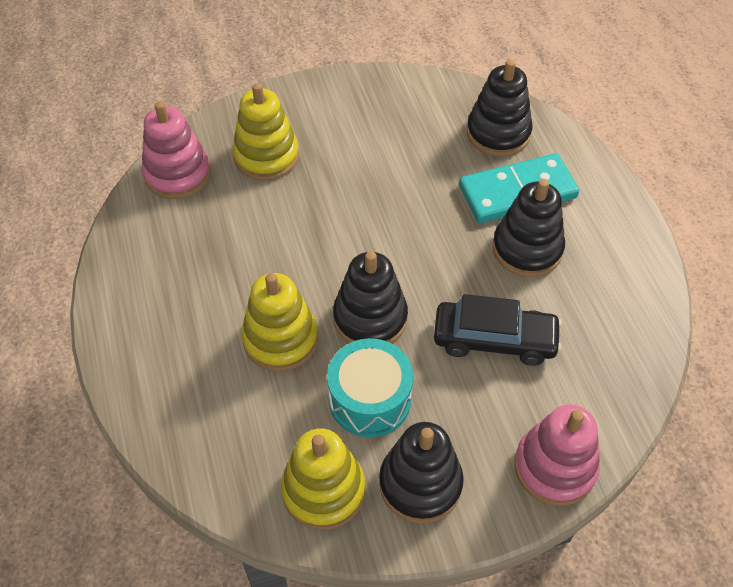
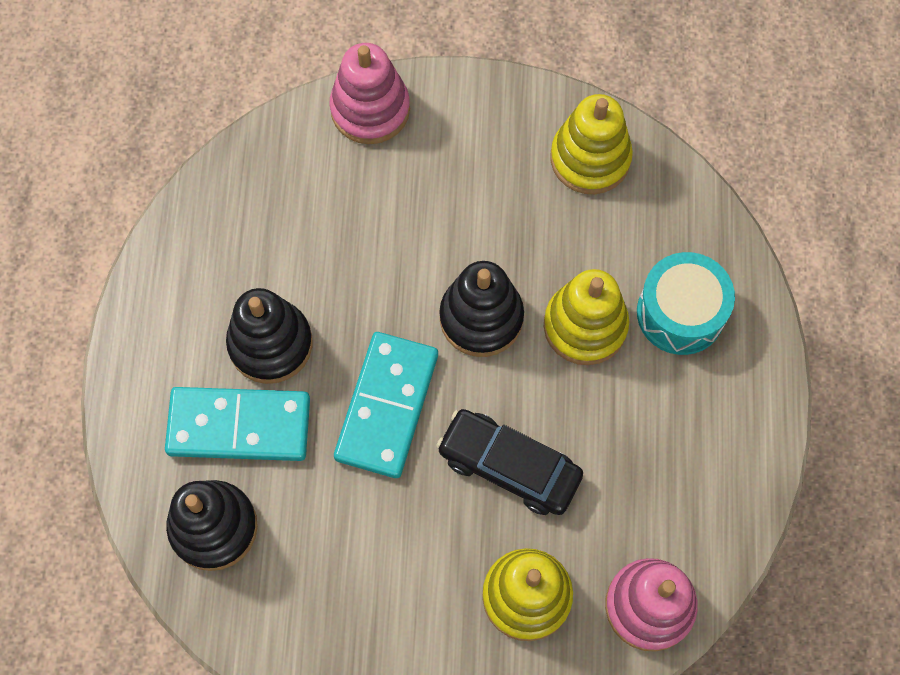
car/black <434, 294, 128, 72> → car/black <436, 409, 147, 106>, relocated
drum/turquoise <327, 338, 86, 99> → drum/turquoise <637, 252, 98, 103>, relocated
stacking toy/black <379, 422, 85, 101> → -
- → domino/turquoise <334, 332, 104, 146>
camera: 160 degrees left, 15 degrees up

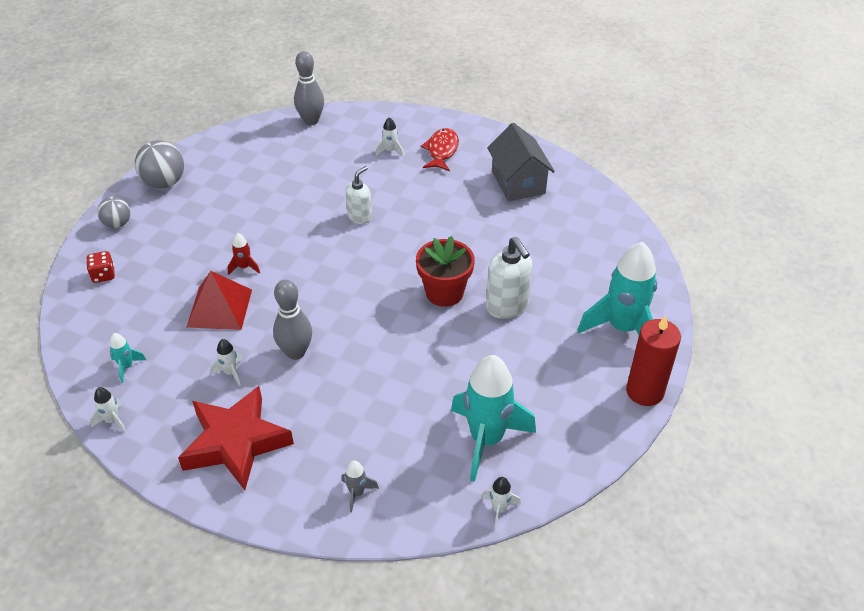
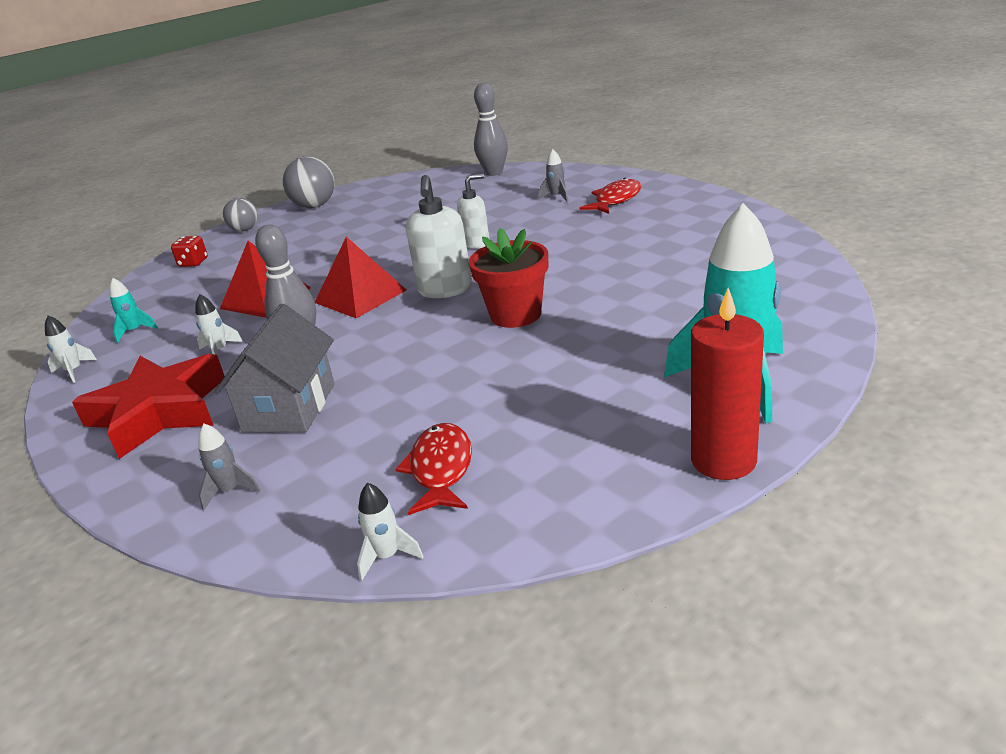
rocket/white <376, 117, 28, 40> → rocket/grey <538, 149, 31, 53>
house/grey <487, 123, 68, 78> → house/grey <214, 304, 121, 129>, relocated
rocket/red <228, 233, 32, 42> → -
soap dispenser/white <486, 237, 47, 82> → soap dispenser/white <406, 175, 66, 123>, relocated
rocket/turquoise <451, 355, 85, 127> → fish/red <395, 423, 77, 92>
- → pyramid/red <315, 237, 91, 81>
camera: 30 degrees right, 15 degrees down

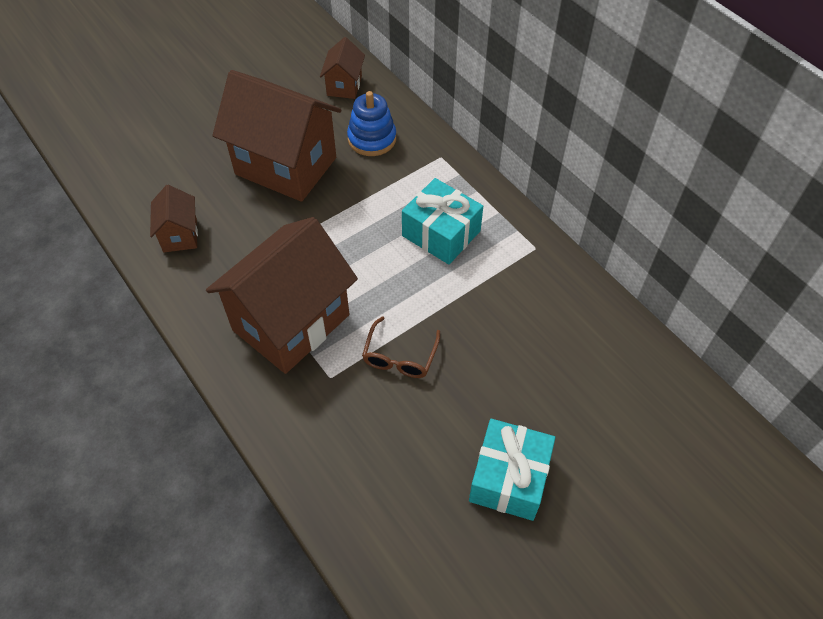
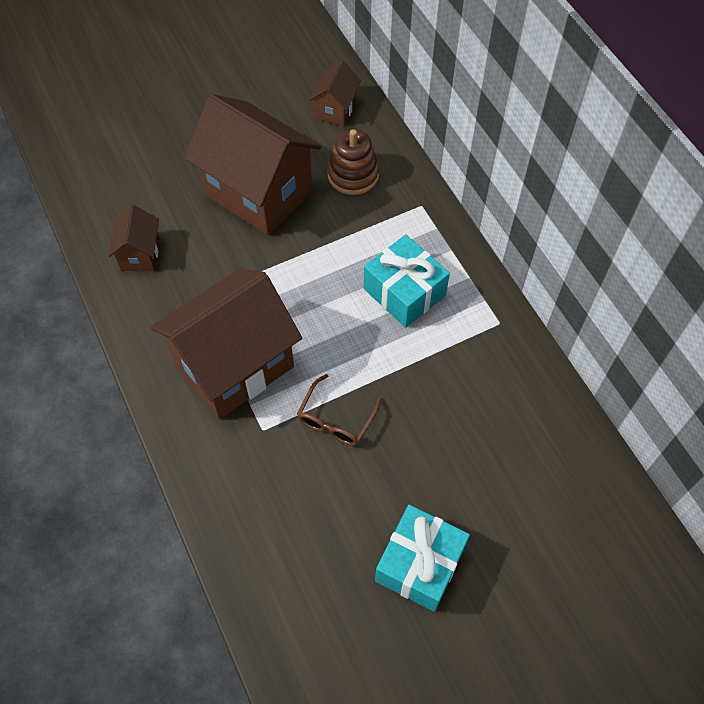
stacking toy/blue <347, 91, 49, 65> → stacking toy/brown <327, 129, 52, 66>
camera: 10 degrees right, 5 degrees up

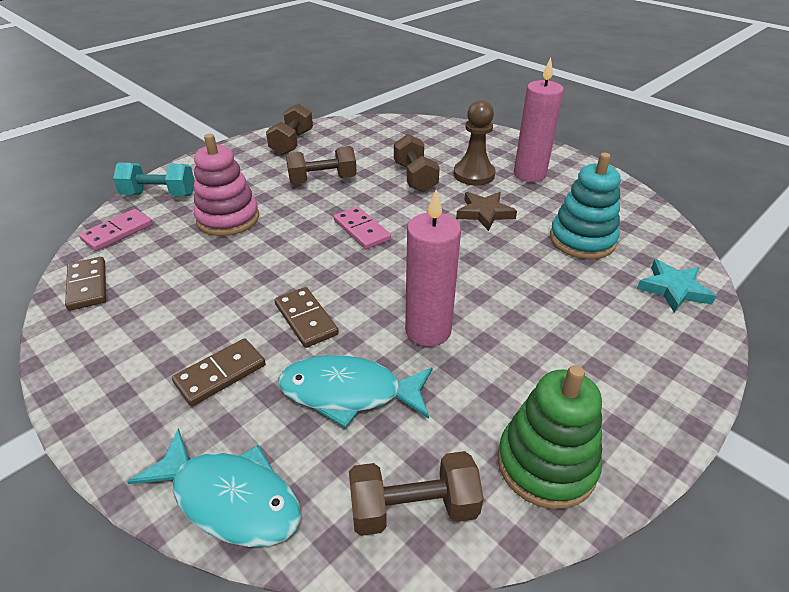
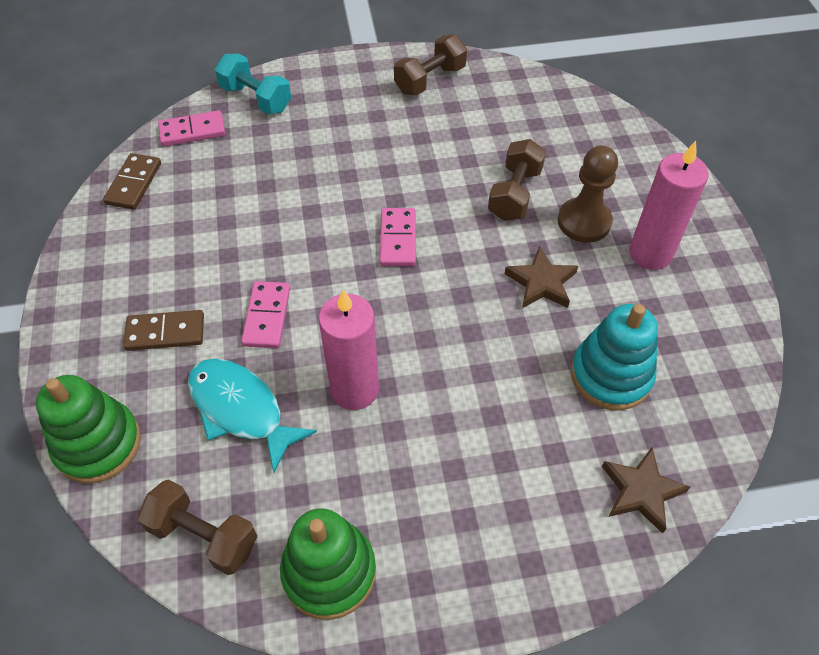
stacking toy/pink <194, 134, 65, 102> → -
dumbbell/brown <286, 146, 71, 38> → -
star/turquoise <637, 259, 79, 54> → star/brown <602, 447, 88, 87>
domino/brown <275, 287, 64, 61> → domino/pink <241, 281, 49, 67>
fish/turquoise <127, 428, 174, 119> → stacking toy/green <36, 375, 105, 108>
camera: 35 degrees right, 15 degrees up

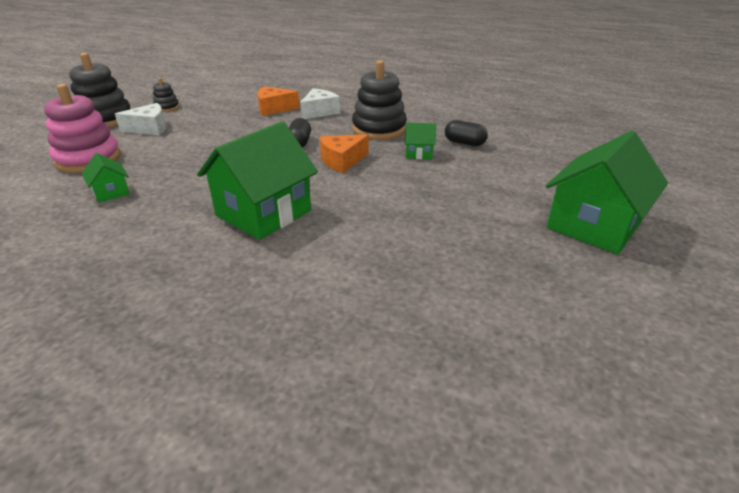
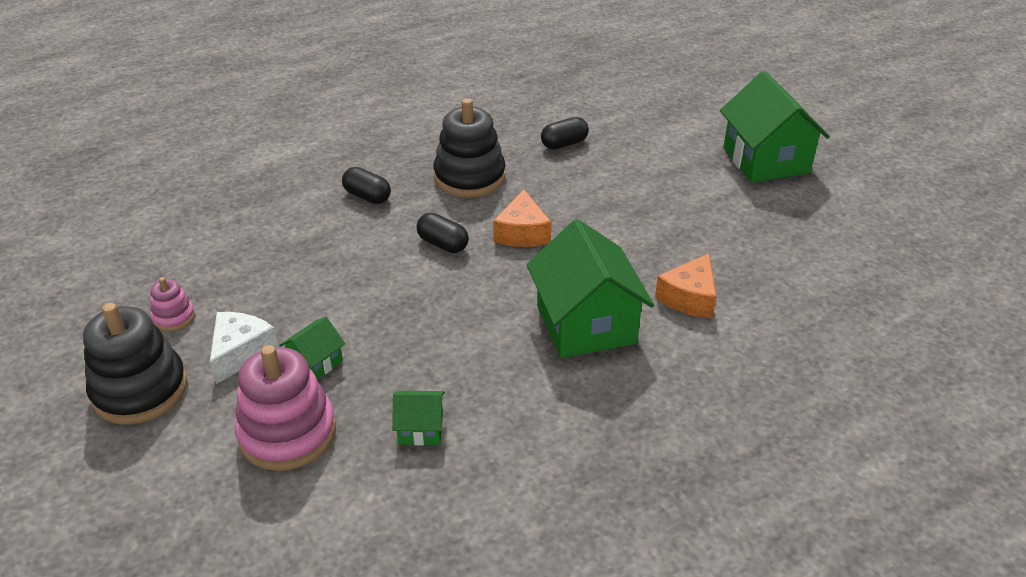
stacking toy/black <153, 78, 26, 34> → stacking toy/pink <150, 277, 45, 54>
cheese/orange <257, 86, 42, 30> → cheese/orange <655, 253, 62, 65>, relocated
cheese/white <300, 88, 40, 31> → capsule/black <342, 167, 49, 37>
house/green <405, 122, 31, 38> → house/green <279, 316, 66, 64>, relocated
camera: 55 degrees left, 5 degrees up

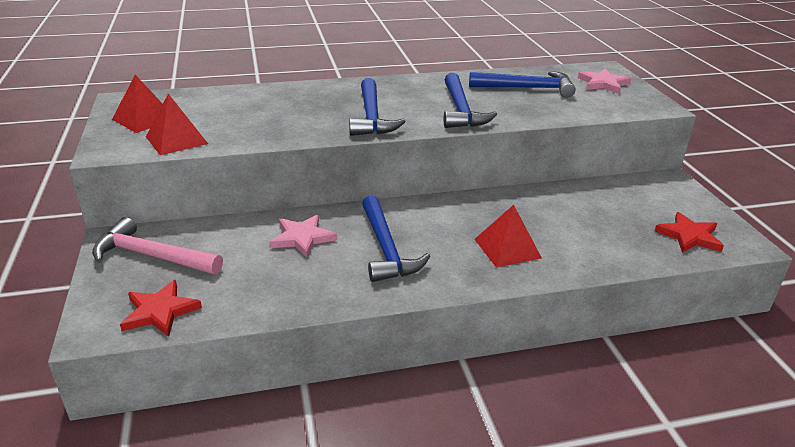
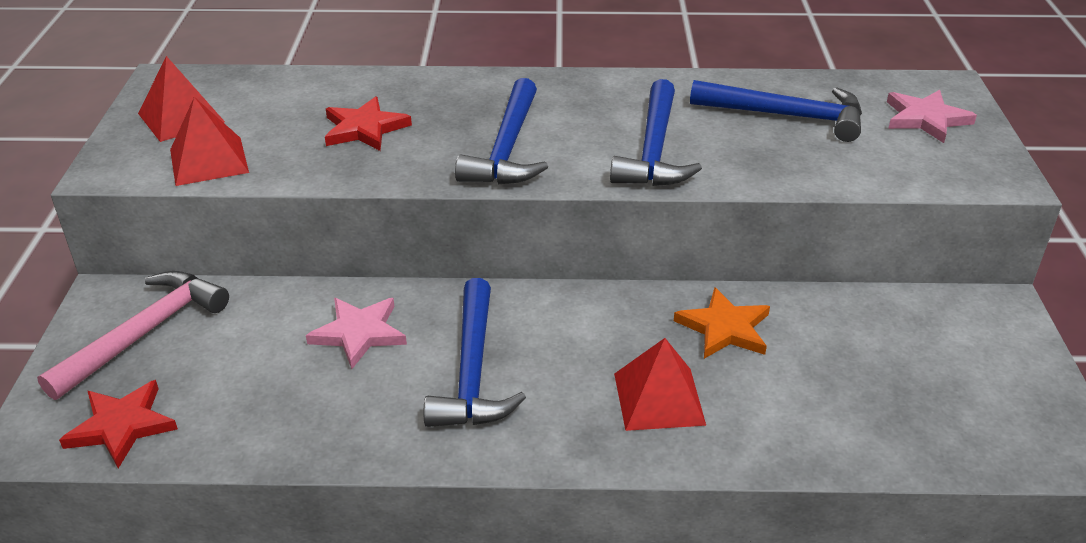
star/red <655, 212, 69, 41> → star/red <325, 97, 87, 54>, relocated
hammer/pink <92, 217, 131, 57> → hammer/pink <37, 271, 192, 129>, 90 degrees clockwise
- → star/orange <674, 287, 96, 72>
camera: 15 degrees right, 5 degrees up

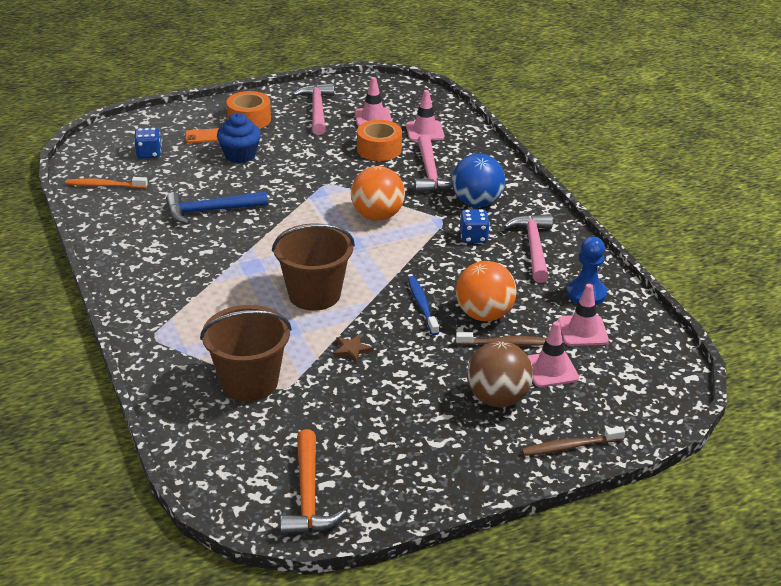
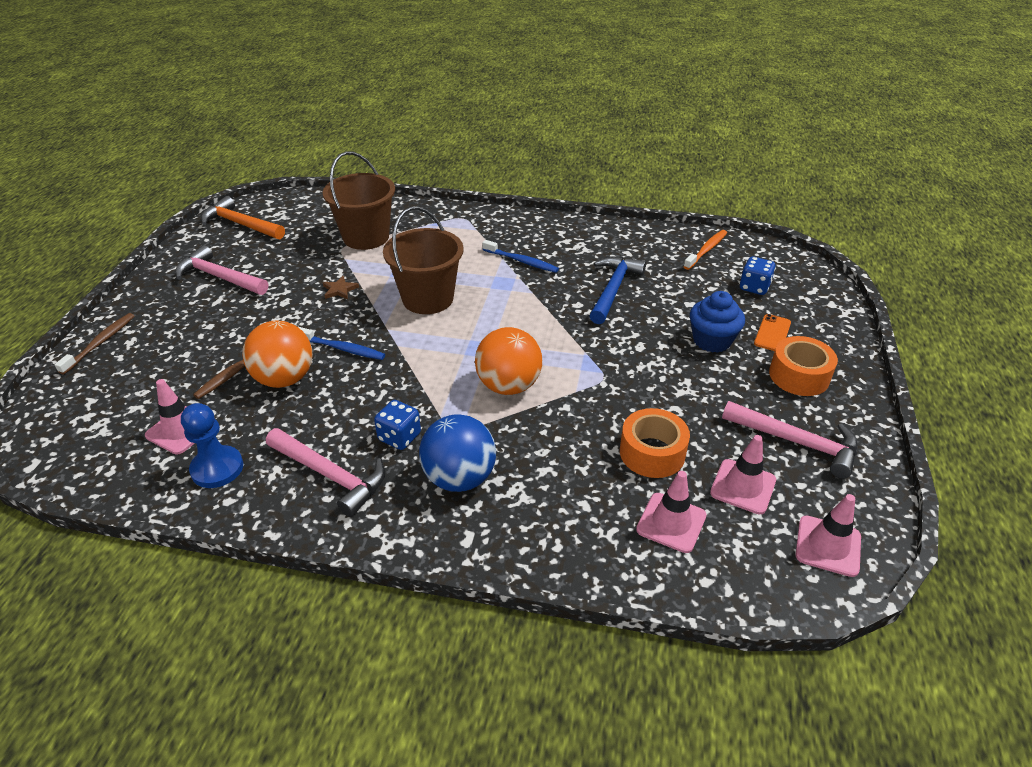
hammer/pink <414, 134, 38, 59> → hammer/pink <175, 245, 93, 50>, relocated
traffic cone/pink <528, 321, 51, 66> → traffic cone/pink <796, 494, 65, 83>, relocated
ball/brown <467, 341, 66, 66> → -
- → toothbrush/blue <482, 240, 77, 33>
camera: 125 degrees right, 5 degrees up

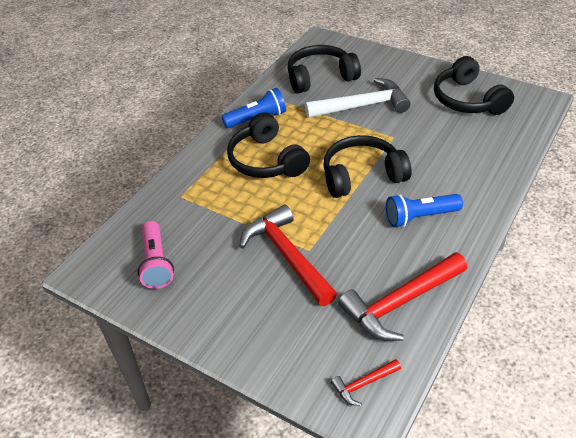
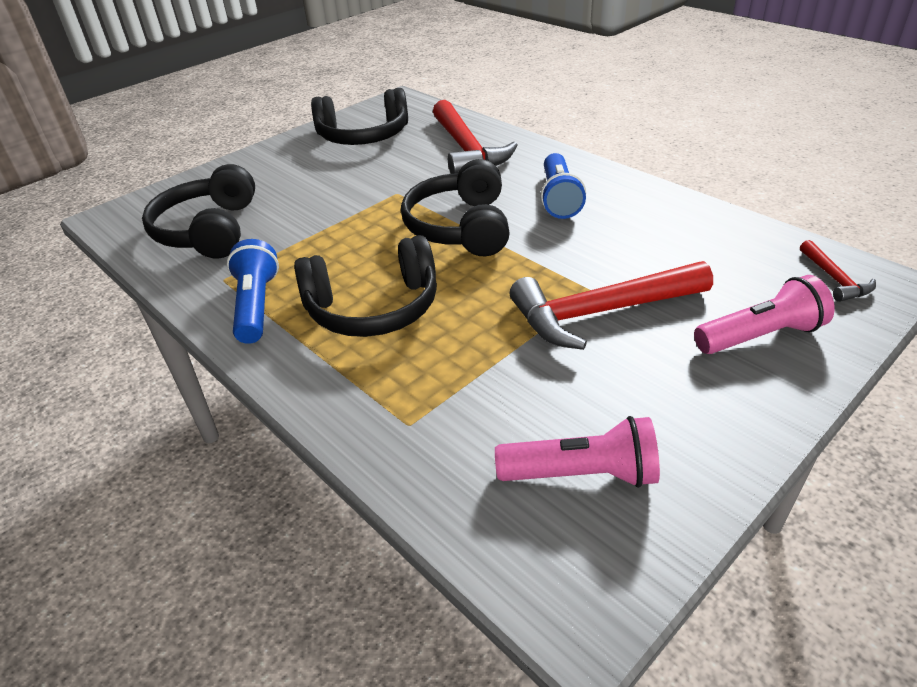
hammer/white <305, 78, 105, 40> → -
hammer/red <338, 252, 129, 89> → hammer/red <433, 100, 85, 74>, relocated
- → flashlight/pink <694, 275, 141, 79>
camera: 75 degrees left, 5 degrees down

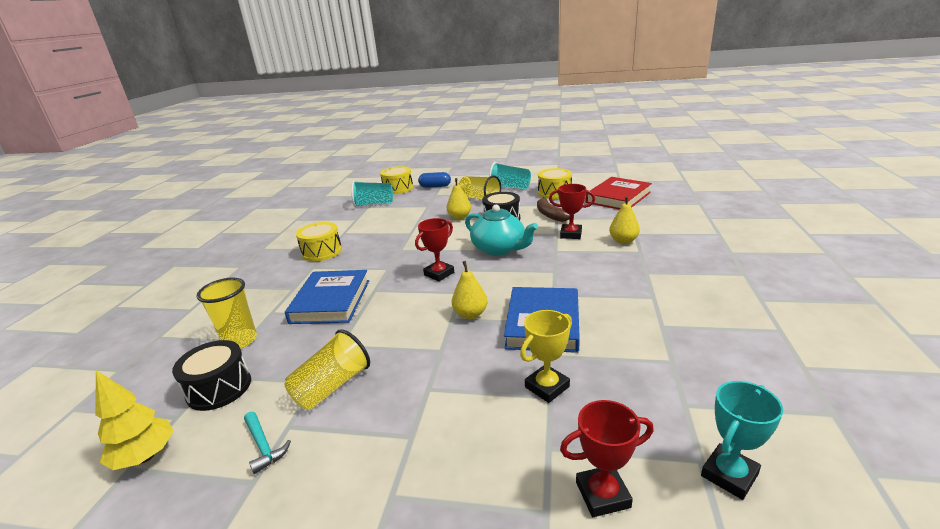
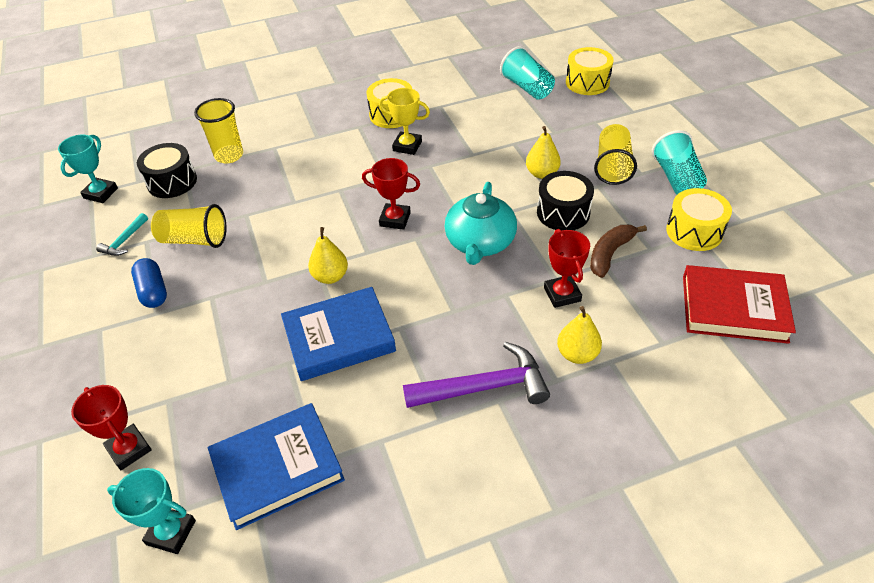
capsule/blue <418, 172, 33, 16> → capsule/blue <131, 258, 36, 50>, relocated
book/blue <285, 270, 84, 54> → book/blue <208, 403, 137, 127>, relocated
trophy/yellow <520, 310, 52, 93> → trophy/yellow <379, 88, 51, 67>, relocated
tree/yellow <95, 370, 78, 100> → trophy/turquoise <58, 135, 60, 68>
- → hammer/purple <403, 342, 147, 66>
camera: 60 degrees right, 20 degrees up

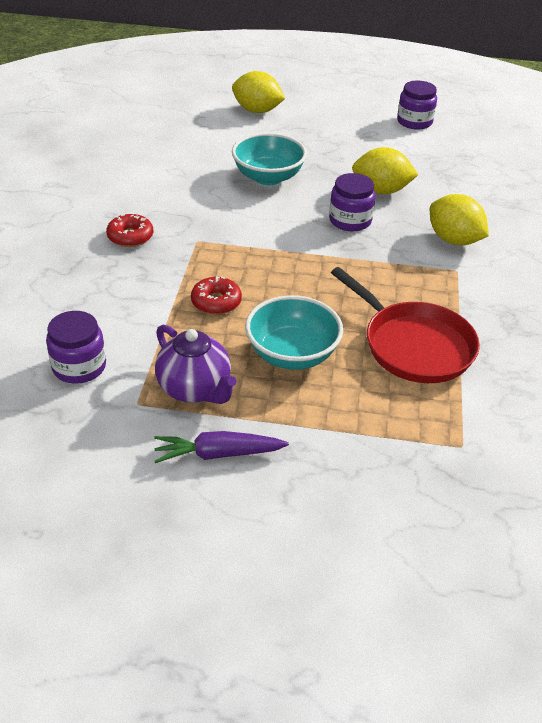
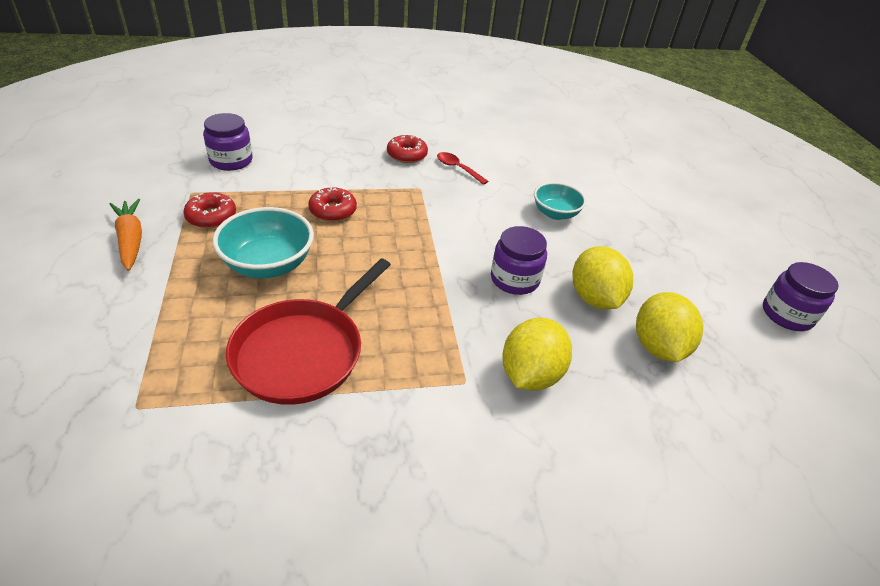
lemon/yellow <232, 71, 53, 42> → lemon/yellow <636, 292, 67, 70>, relocated
bowl/turquoise <232, 133, 75, 52> → bowl/turquoise <534, 182, 52, 38>, x0.65
teapot/purple <155, 324, 81, 80> → donut/red <184, 192, 52, 36>
carrot/purple <154, 431, 135, 32> → carrot/orange <110, 199, 32, 72>
- → spoon/red <437, 152, 51, 33>
camera: 70 degrees right, 0 degrees up

